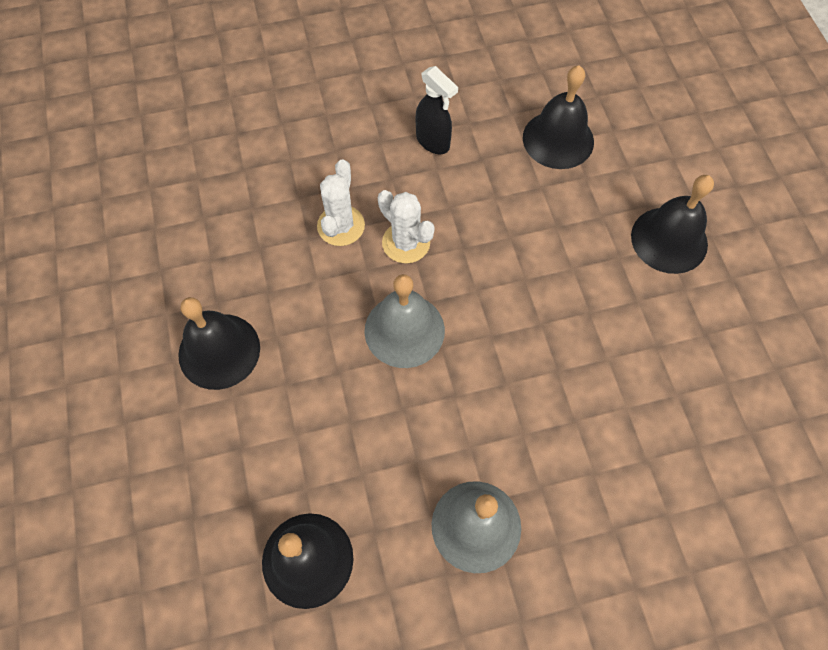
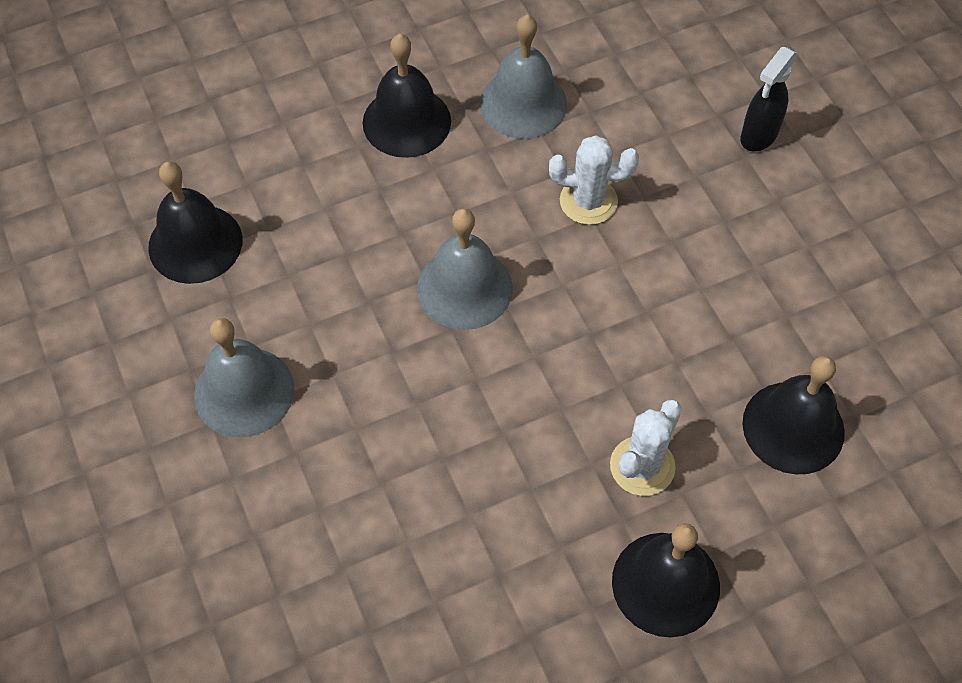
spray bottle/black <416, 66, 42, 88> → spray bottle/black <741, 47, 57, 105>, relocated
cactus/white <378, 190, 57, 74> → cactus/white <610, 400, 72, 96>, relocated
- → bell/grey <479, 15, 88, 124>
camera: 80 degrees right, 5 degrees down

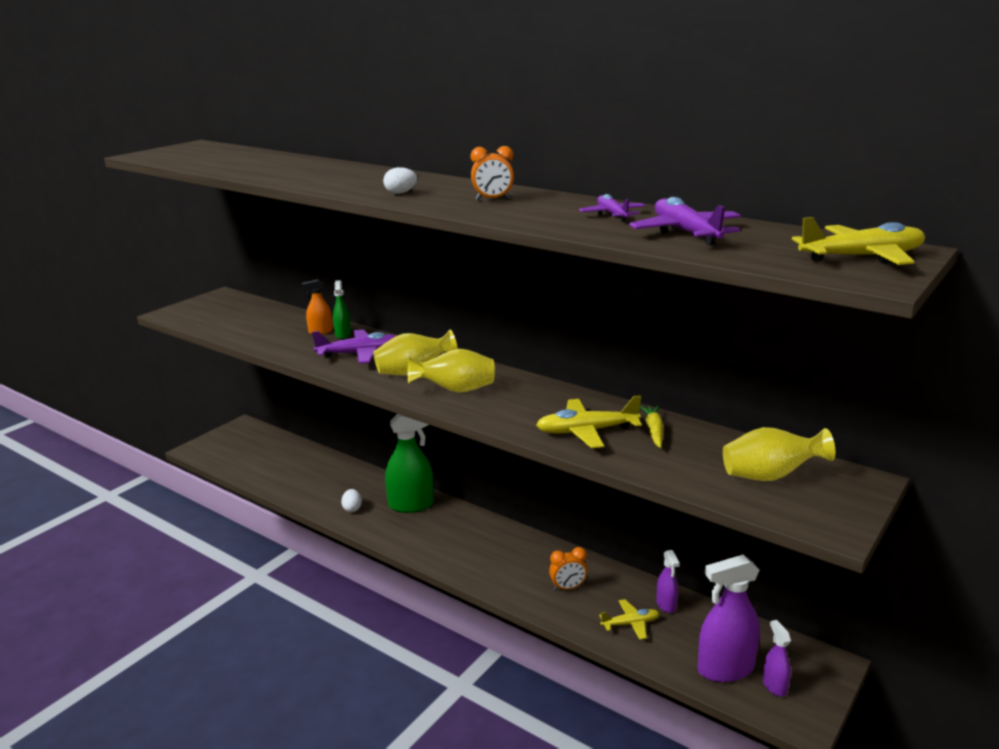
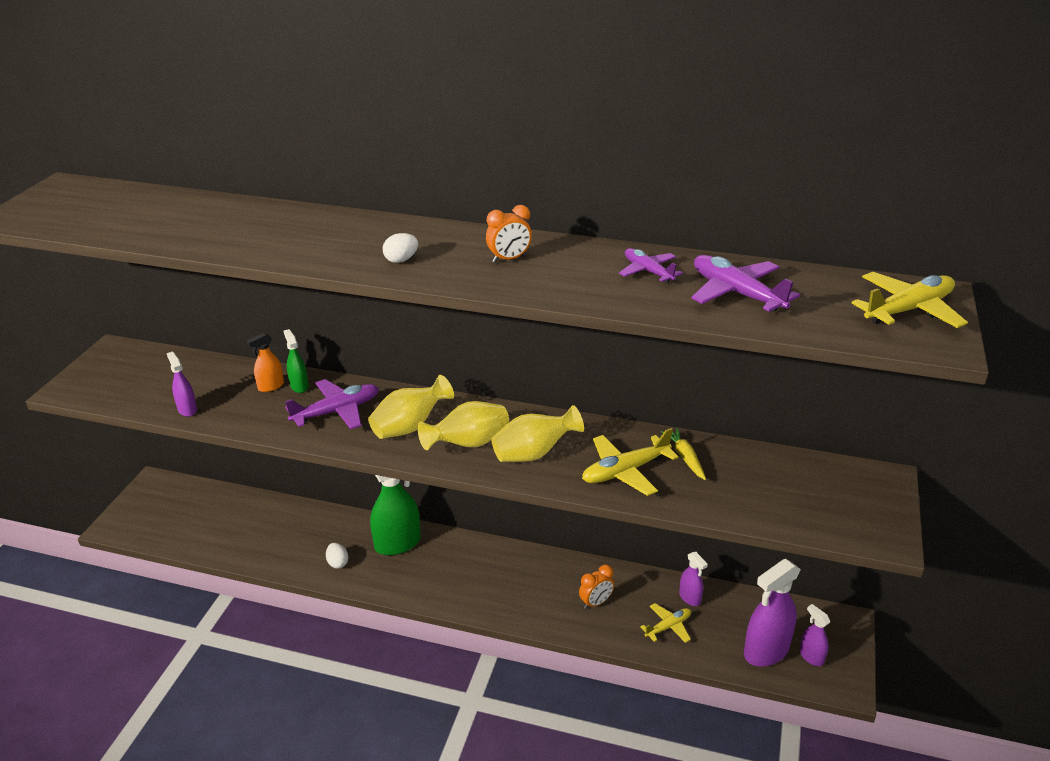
vase/yellow <723, 427, 112, 54> → vase/yellow <491, 405, 93, 57>, relocated
- → spray bottle/purple <167, 351, 30, 66>
camera: 20 degrees left, 10 degrees up

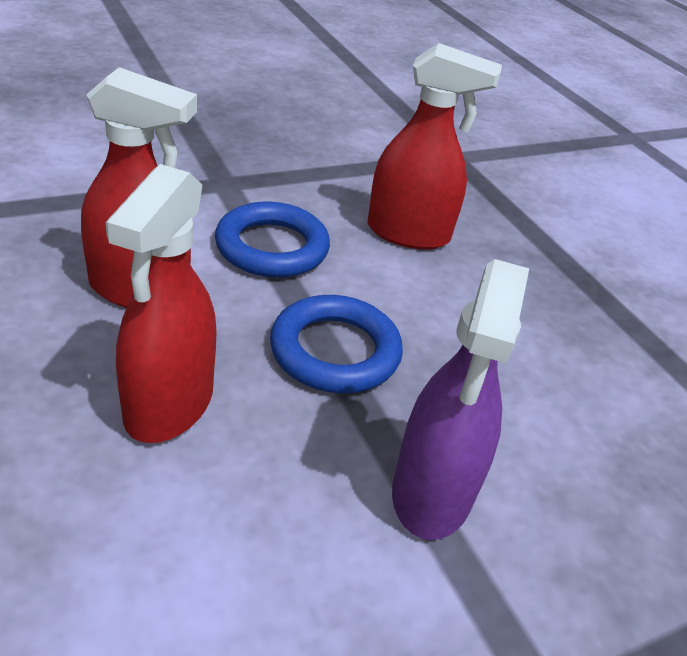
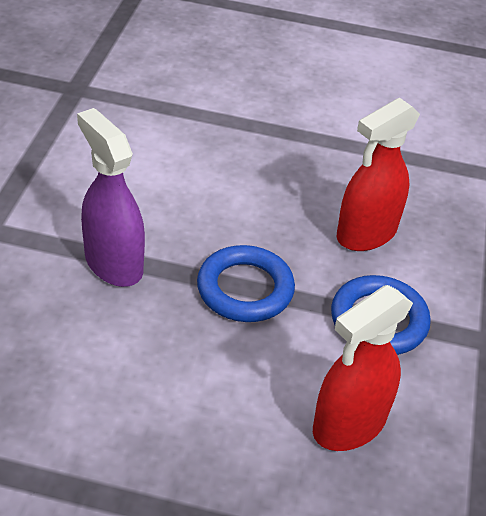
spray bottle/red <105, 164, 112, 279> → -
camera: 130 degrees right, 5 degrees up

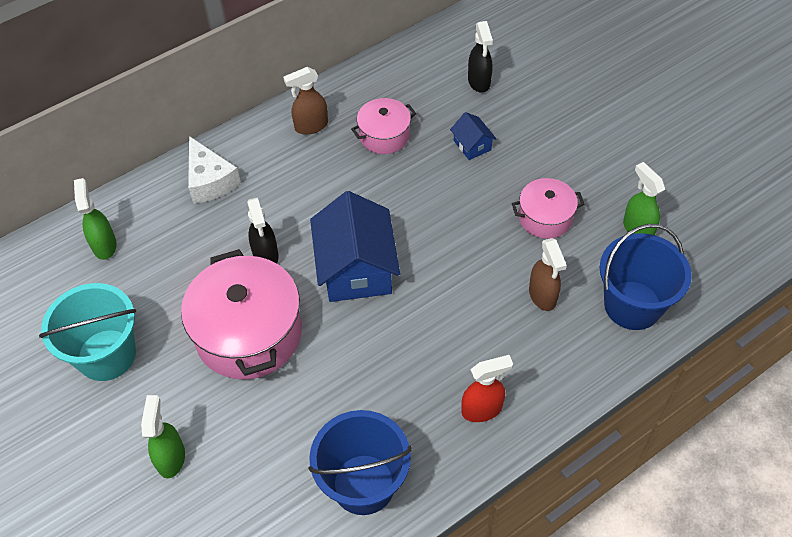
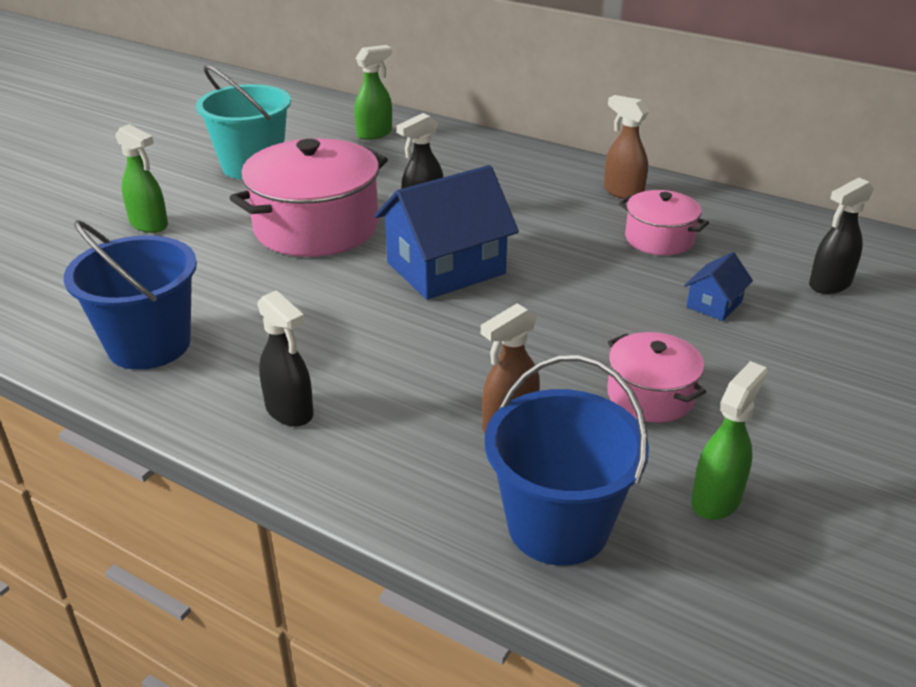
cheese/white <188, 136, 53, 68> → -
spray bottle/red <461, 355, 52, 67> → spray bottle/black <257, 290, 57, 137>
spray bottle/green <141, 395, 44, 83> → spray bottle/green <115, 124, 53, 109>, 60 degrees clockwise
camera: 65 degrees right, 20 degrees down

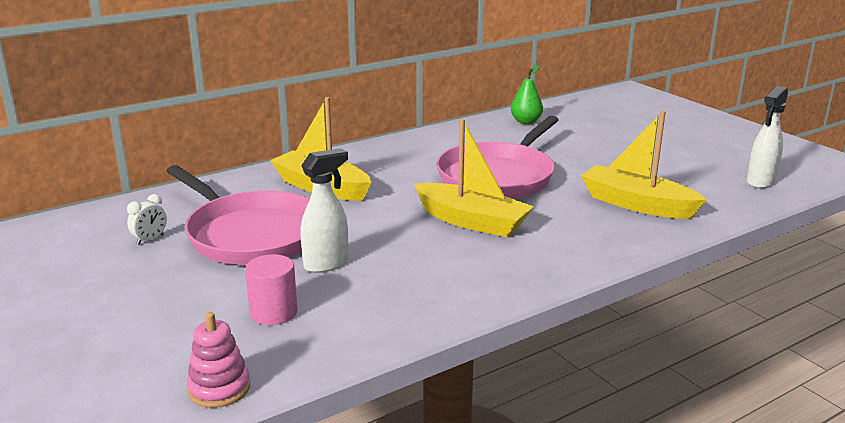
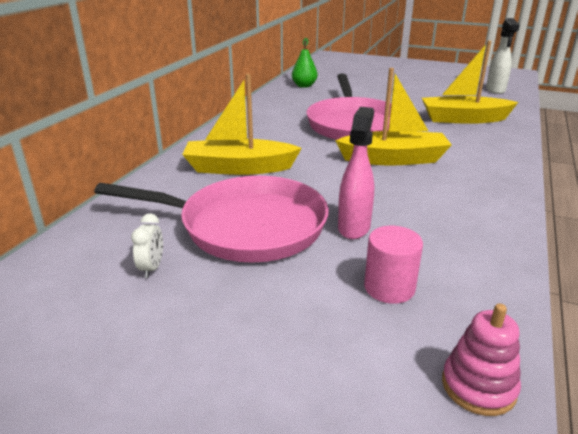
spray bottle/white <300, 148, 48, 125> → spray bottle/pink <338, 107, 36, 132>
camera: 35 degrees left, 5 degrees up

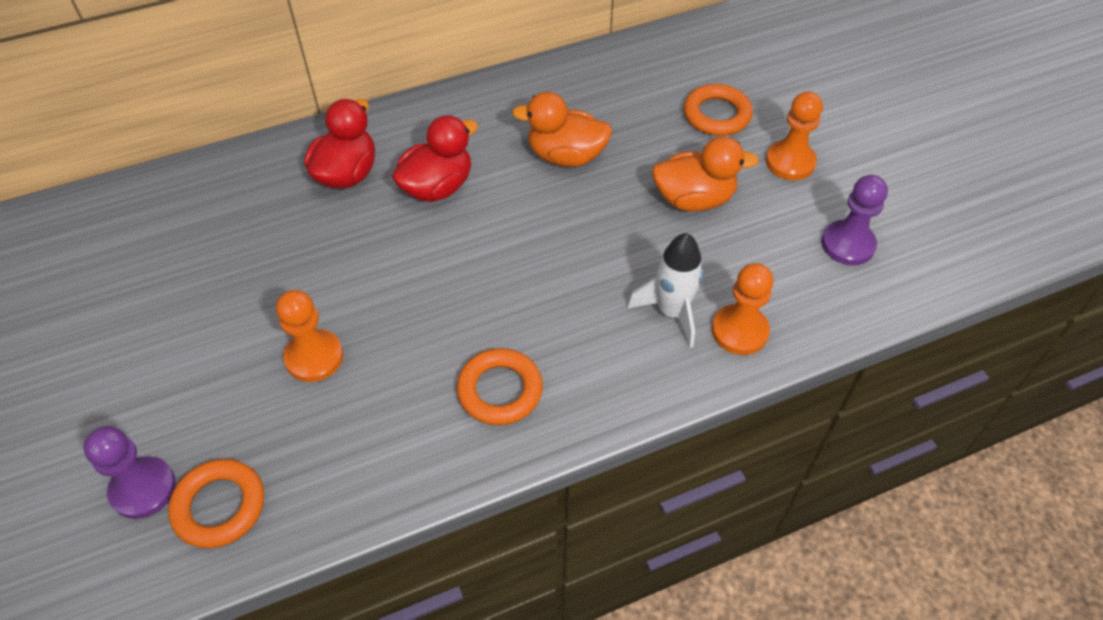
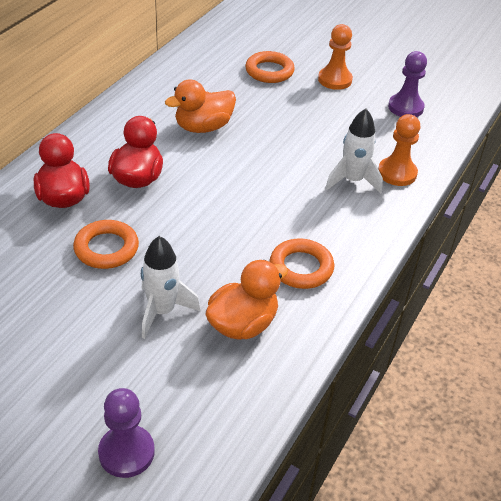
duck/orange <652, 137, 107, 74> → duck/orange <205, 260, 83, 80>, relocated
pawn/orange <276, 290, 67, 92> → rocket/white <141, 236, 60, 103>
ring/orange <168, 459, 96, 89> → ring/orange <73, 220, 66, 49>, relocated
camera: 40 degrees left, 10 degrees down

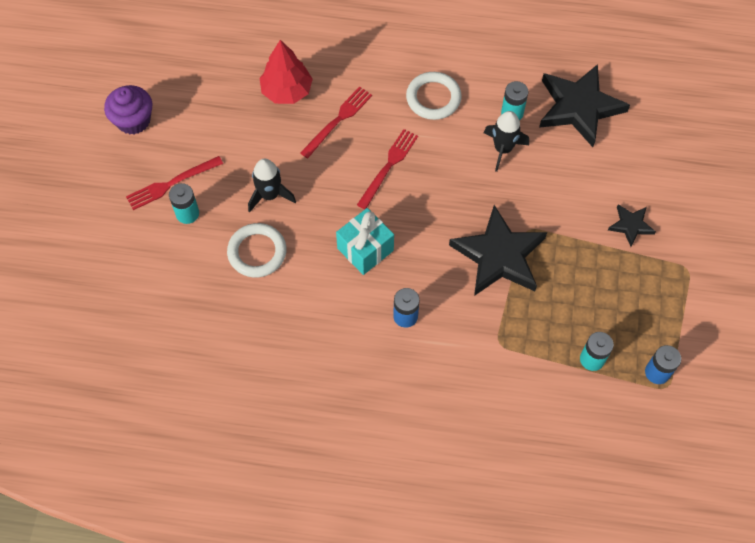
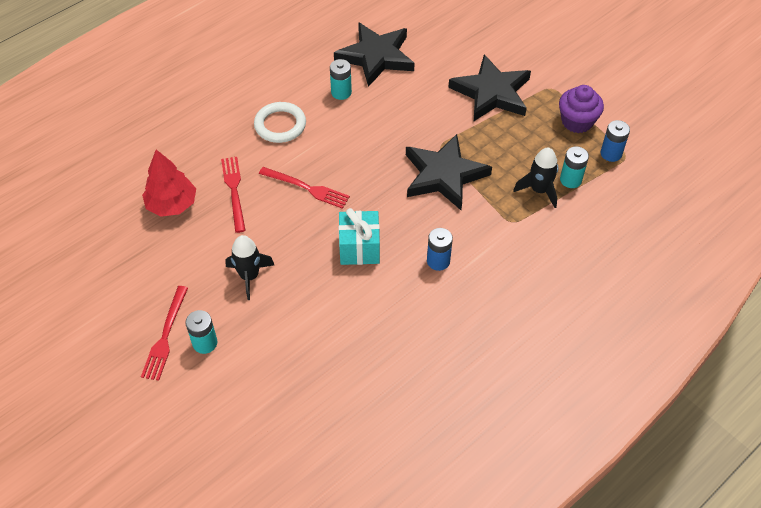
cupcake/purple <104, 85, 48, 49> → cupcake/purple <559, 85, 45, 48>, relocated
rocket/black <484, 111, 45, 61> → rocket/black <513, 147, 45, 61>, relocated
fork/red <357, 129, 61, 80> → fork/red <259, 167, 91, 42>, 135 degrees clockwise
star/black <608, 204, 48, 43> → star/black <448, 55, 83, 66>, x2.08
ring/white <227, 223, 60, 55> → -
camera: 50 degrees left, 10 degrees down

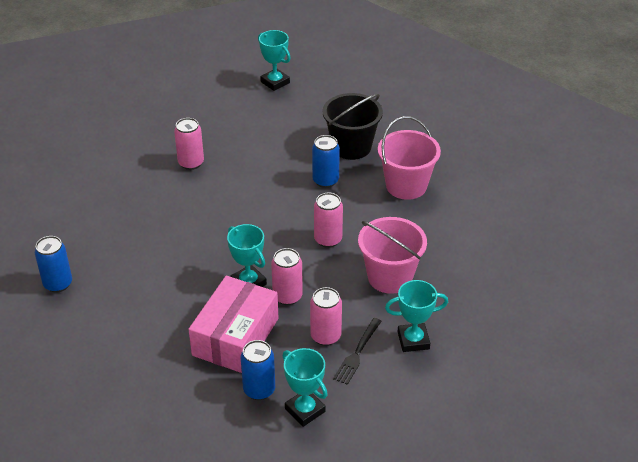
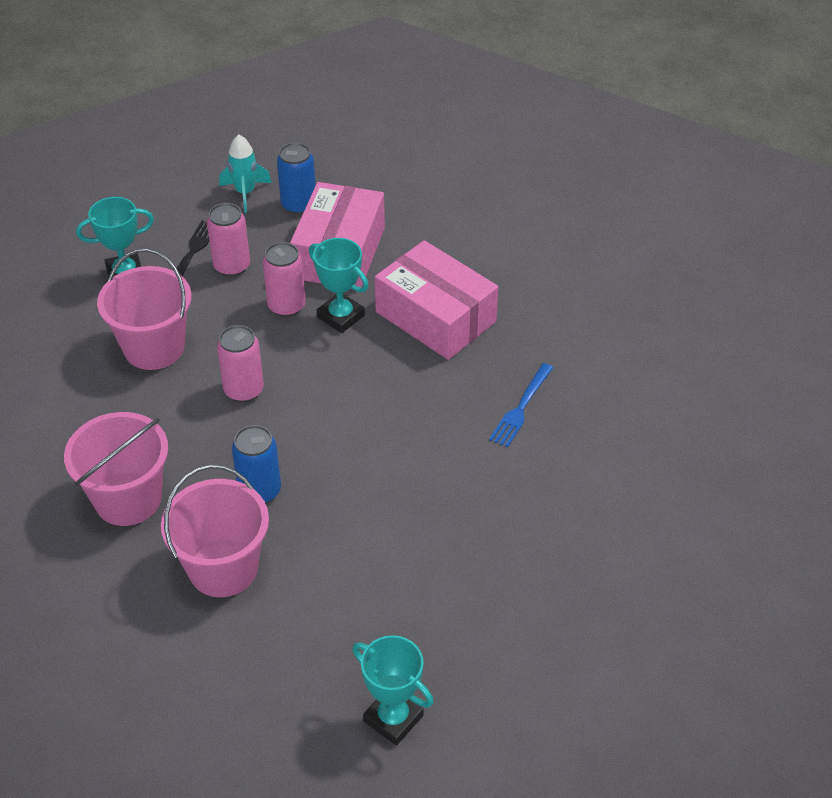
bucket/black <323, 93, 60, 67> → bucket/pink <161, 465, 108, 132>
can/pink <174, 118, 30, 52> → -
can/blue <35, 236, 37, 57> → -
trophy/turquoise <283, 348, 45, 79> → rocket/turquoise <219, 135, 53, 78>
- → box/pink <375, 240, 123, 120>
- → fork/blue <489, 363, 64, 85>
camera: 170 degrees right, 5 degrees up

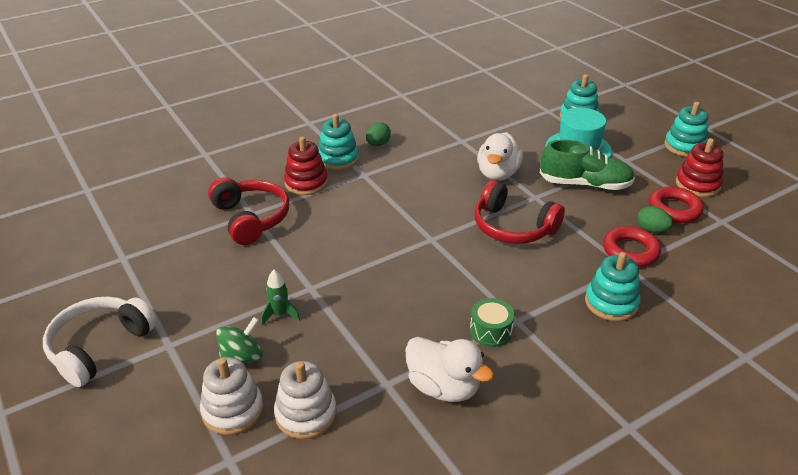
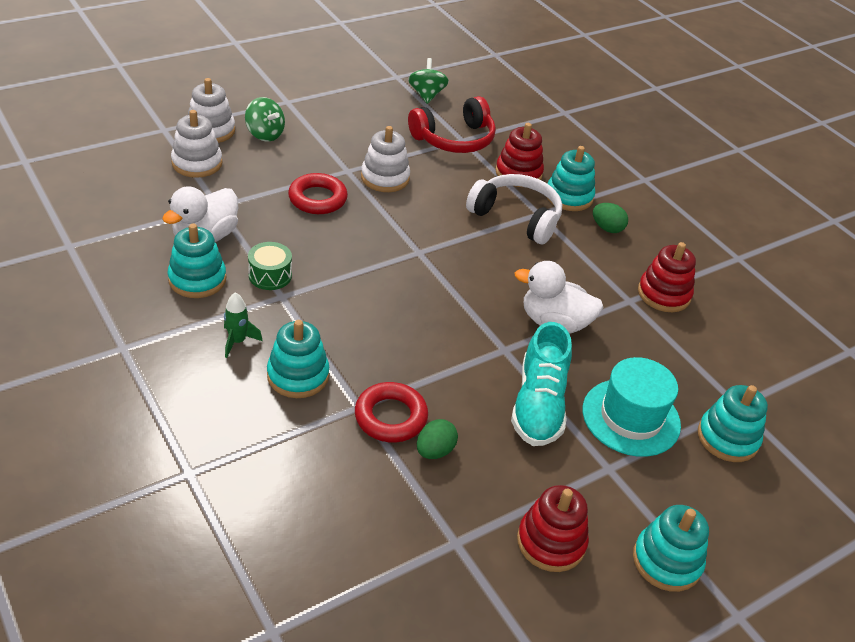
shoe/green <540, 140, 95, 50> → shoe/turquoise <511, 322, 61, 124>
headphones/red <474, 180, 91, 64> → -
ring/red <649, 187, 55, 36> → ring/red <288, 173, 60, 41>, relocated
rocket/green <261, 270, 39, 55> → rocket/green <224, 292, 38, 66>, relocated
headphones/white <43, 296, 114, 91> → headphones/white <466, 174, 96, 70>, relocated
- → spinning top/green <408, 58, 41, 46>
- → stacking toy/white <361, 126, 49, 66>
- → stacking toy/turquoise <168, 224, 58, 74>
- → stacking toy/red <638, 242, 58, 70>
camera: 85 degrees right, 5 degrees up

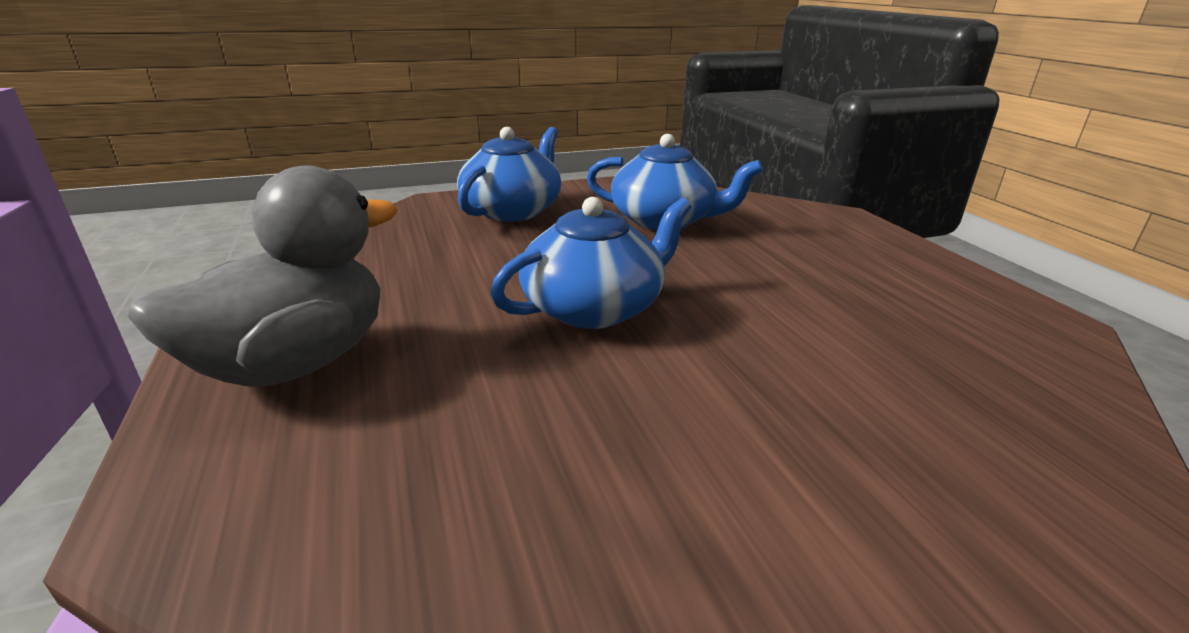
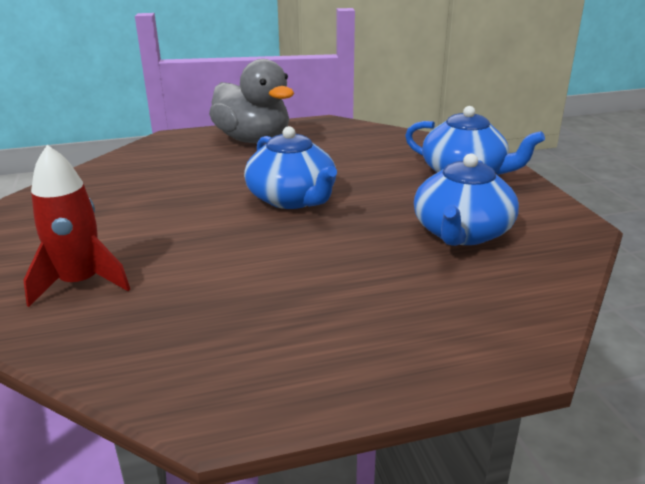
- → rocket/red <23, 145, 107, 162>
camera: 95 degrees right, 0 degrees up

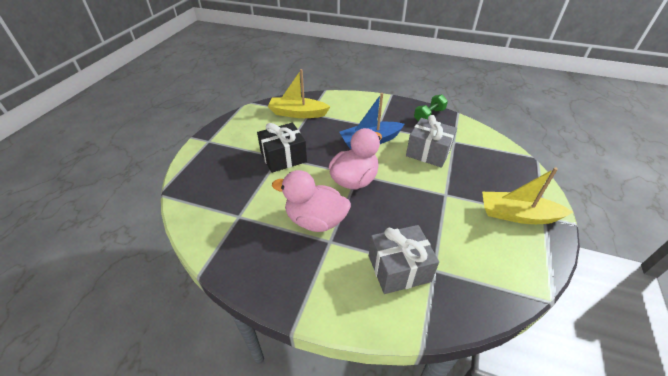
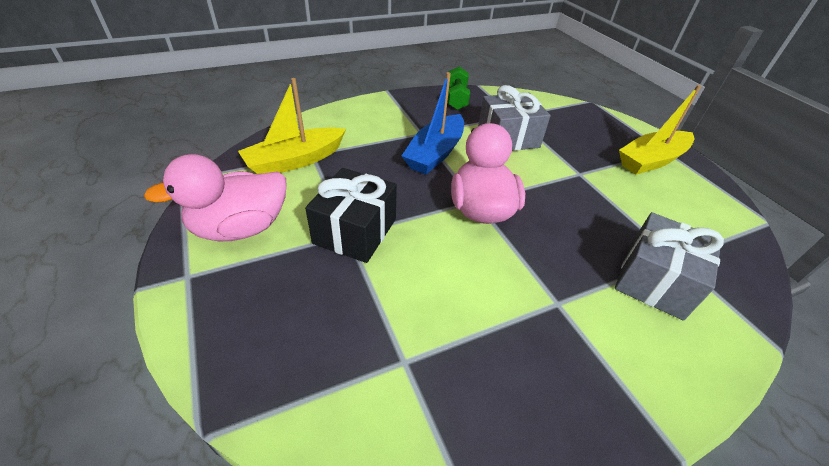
duck/pink <272, 170, 79, 62> → duck/pink <144, 154, 142, 87>, relocated
camera: 45 degrees left, 0 degrees up

